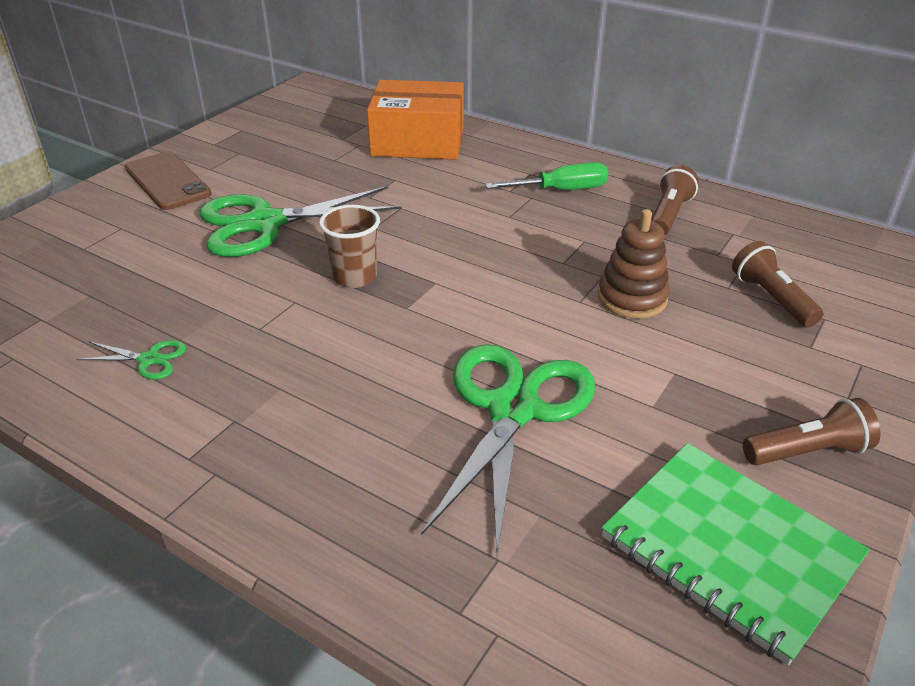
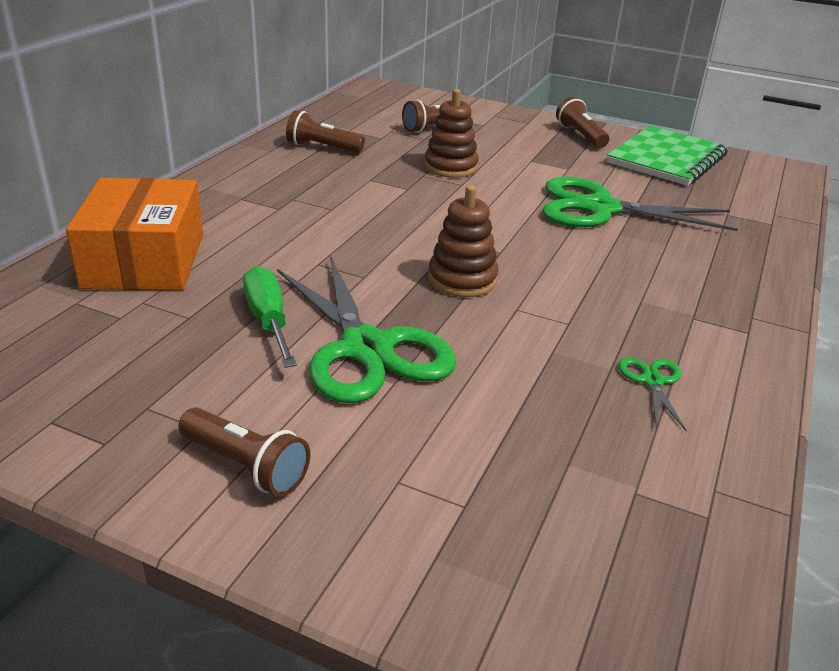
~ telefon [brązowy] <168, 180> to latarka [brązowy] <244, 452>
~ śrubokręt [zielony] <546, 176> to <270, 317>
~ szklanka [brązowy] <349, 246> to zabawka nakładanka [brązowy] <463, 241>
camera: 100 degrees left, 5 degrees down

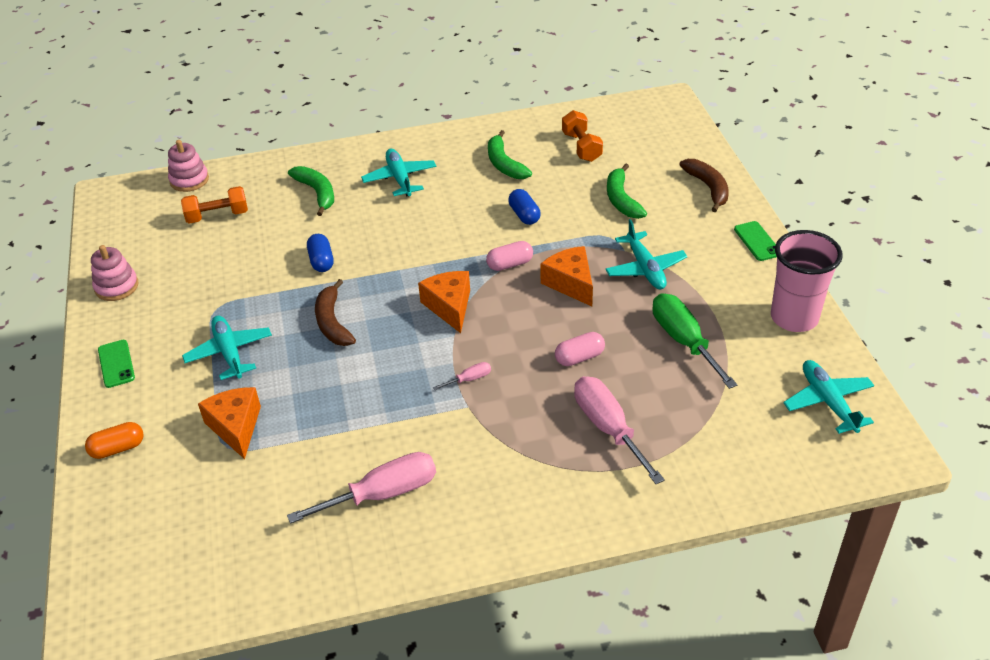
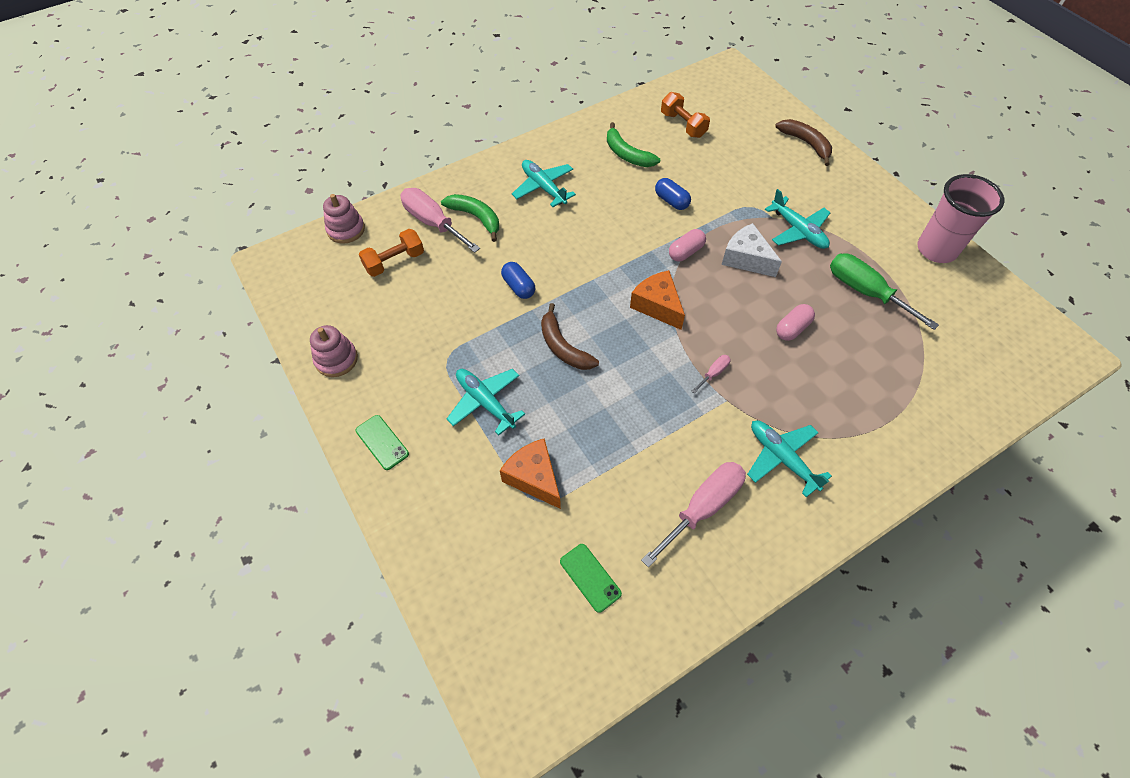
~ śrubokręt [różowy] <619, 430> to <440, 220>
~ telefon [zielony] <755, 241> to <591, 578>
~ ser [pomarańczowy] <566, 276> to ser [biały] <752, 250>
~ samolot [turkusowy] <829, 397> to <789, 459>
- kapsułka [pomarańczowy] <114, 440>
- banan [zielony] <627, 191>
camera: 20 degrees left, 15 degrees up

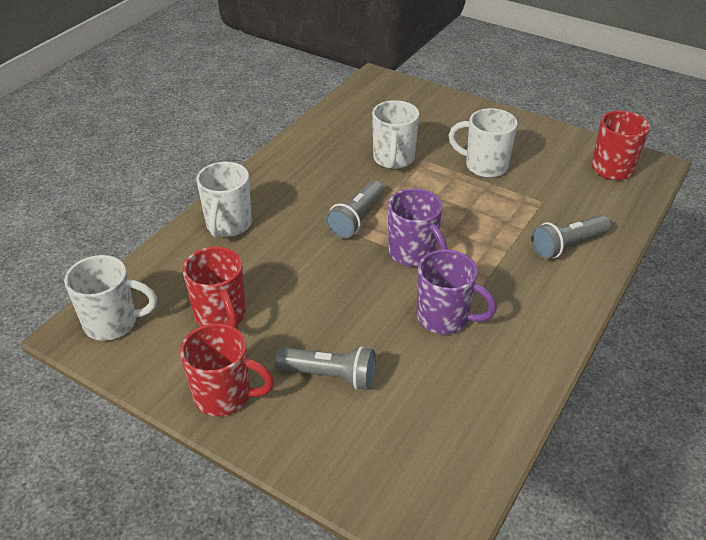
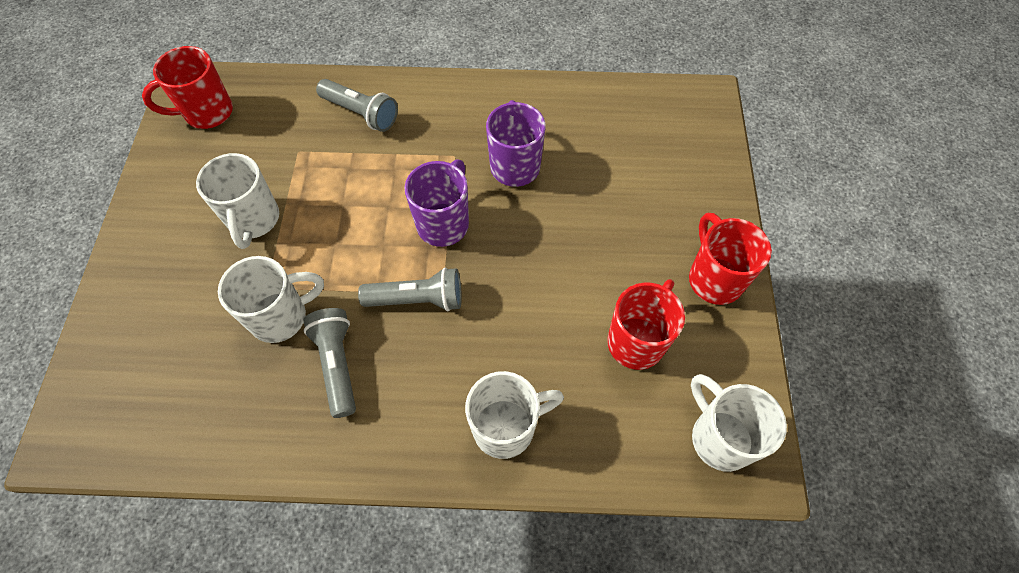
~ latarka [szary] <325, 368> to <329, 363>
camera: 120 degrees left, 20 degrees up

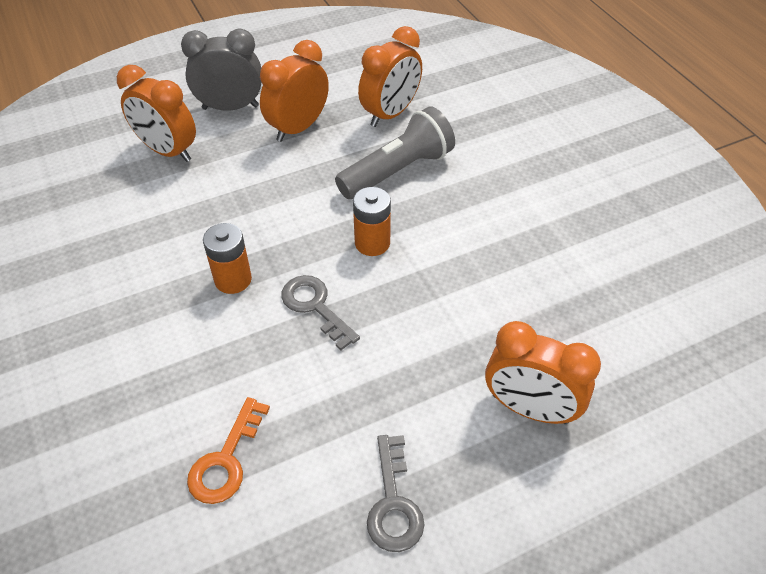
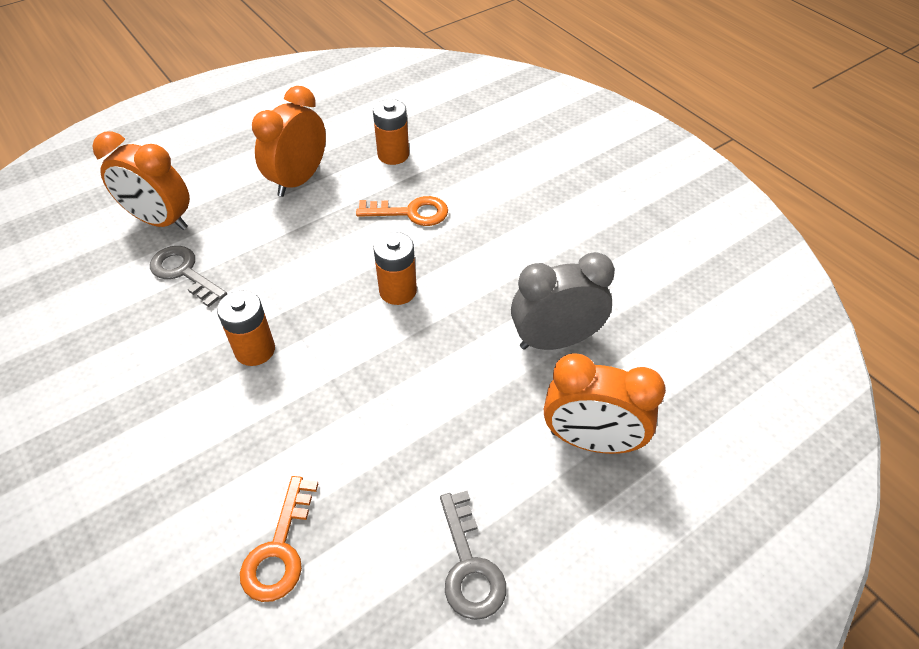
~ klucz [szary] <320, 312> to <188, 276>
~ latarka [szary] <395, 152> to klucz [pomarańczowy] <402, 211>
~ budzik [pomarańczowy] <390, 76> to bateria [pomarańczowy] <391, 132>
~ budzik [szary] <221, 69> to <563, 301>
camera: 10 degrees left, 0 degrees up

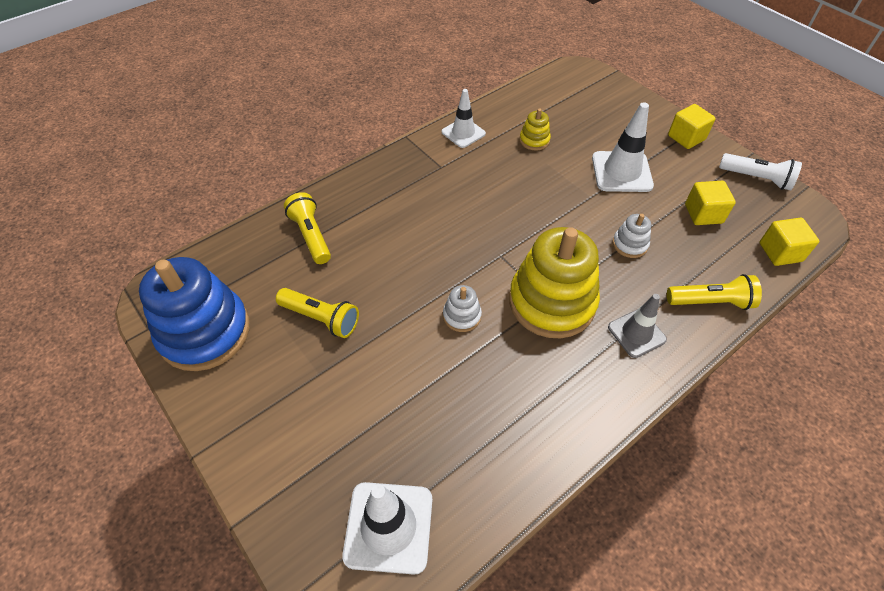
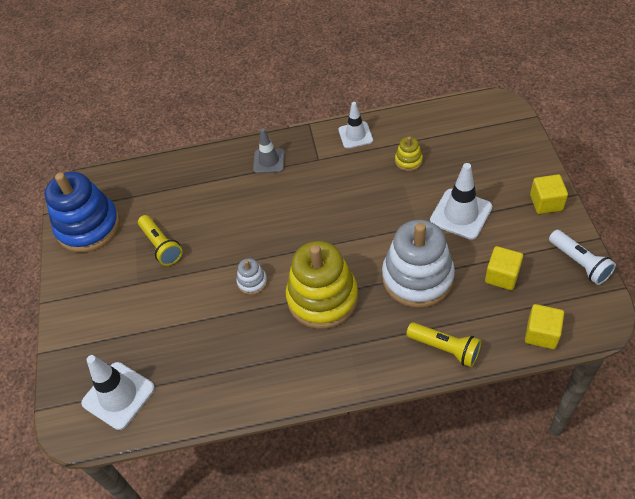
~ pachołek [szary] <637, 326> to <269, 150>
~ zabawka nakładanka [biały] <632, 236> = <418, 264> x2.29
- latarka [żółty] <307, 228>
camera: 35 degrees right, 0 degrees up

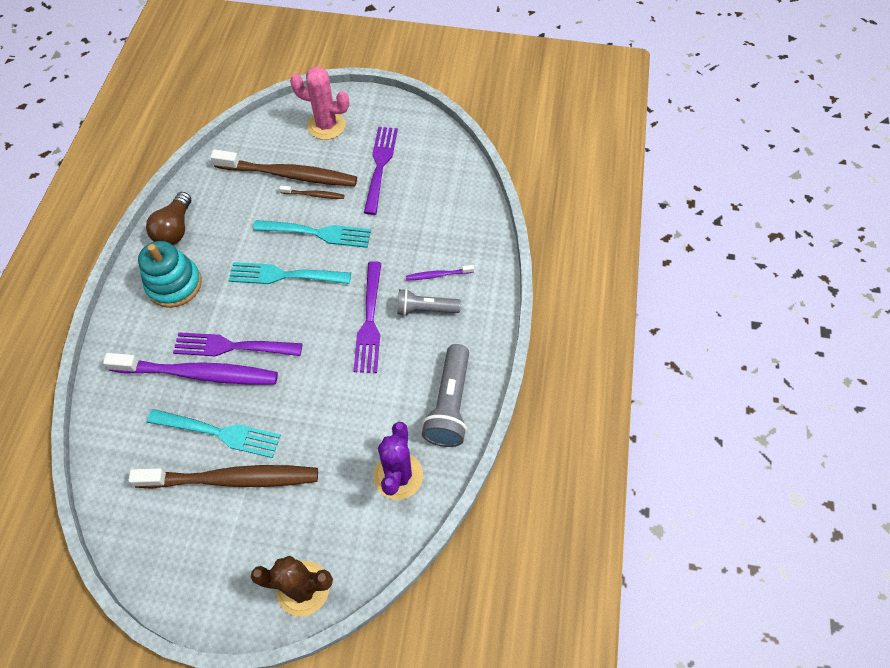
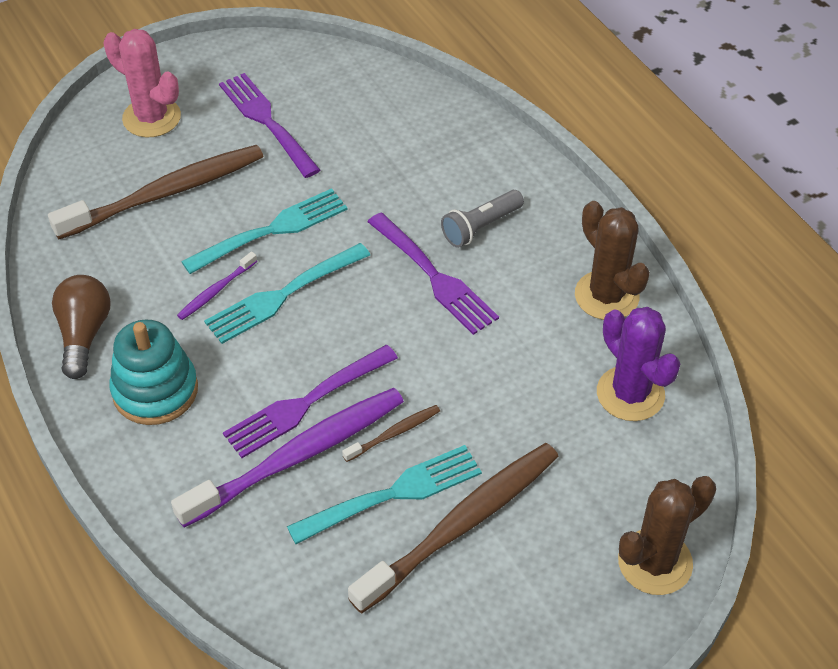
~ żarówka [brązowy] <168, 218> = <81, 327> 150 degrees counterclockwise
~ kaktus [różowy] <319, 103> = <142, 83> 60 degrees clockwise
~ szczoteczka do zębów [fioletowy] <440, 273> to <217, 286>
~ szczoteczka do zębów [brązowy] <311, 192> to <391, 433>
~ latarka [szary] <445, 395> to kaktus [brązowy] <612, 260>
camera: 40 degrees left, 10 degrees down

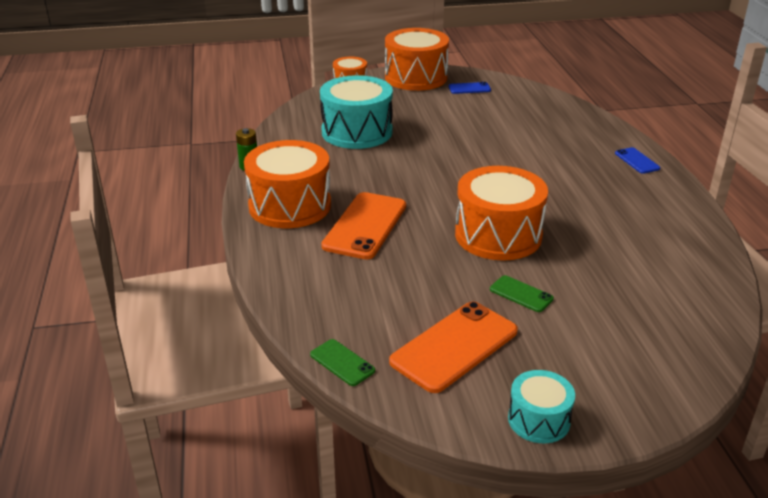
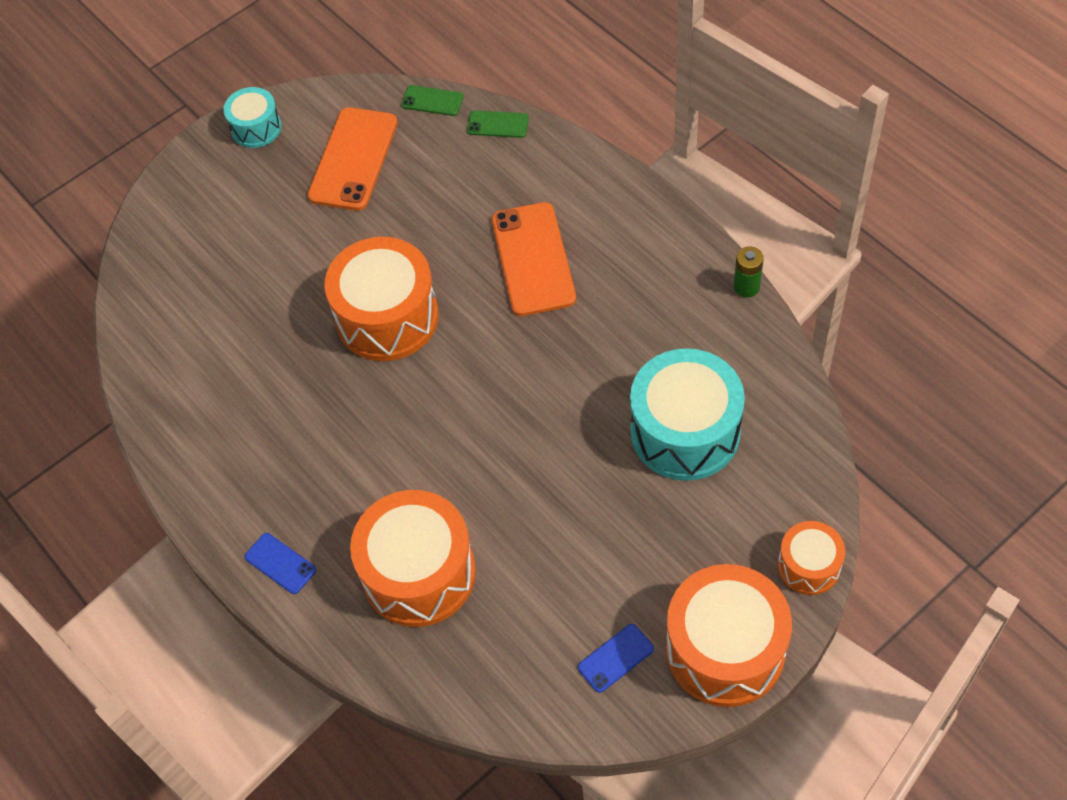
~ bęben [pomarańczowy] <287, 184> to <413, 558>
~ telefon [zielony] <522, 293> to <498, 124>
camera: 155 degrees right, 25 degrees up

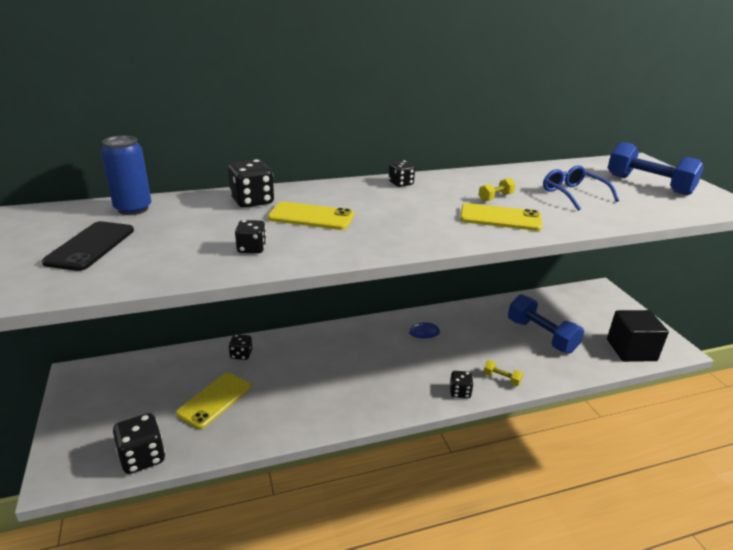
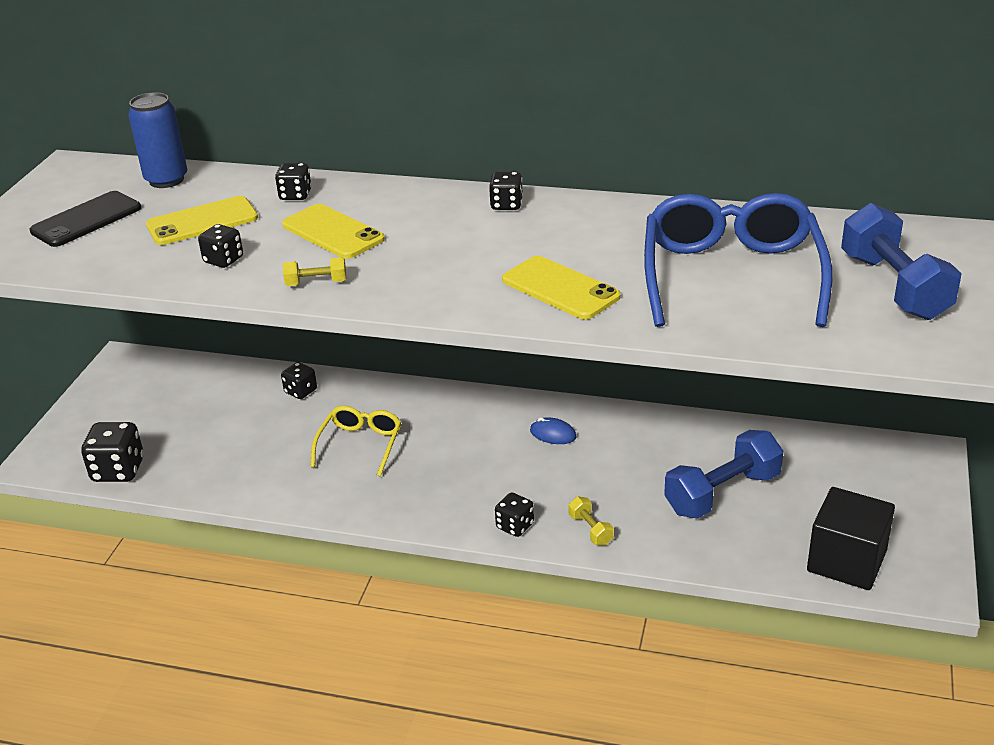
~ telefon [żółty] <213, 401> to <202, 220>
~ kostka do gry [czarny] <251, 183> = <293, 181> x0.61
~ hantel [żółty] <497, 190> to <315, 271>
+ okulary [żółty] <356, 441>
~ okulary [niebieski] <581, 188> = <738, 260> x1.80
~ hantel [niebieski] <546, 323> = <724, 474> 60 degrees clockwise
camera: 35 degrees right, 5 degrees up

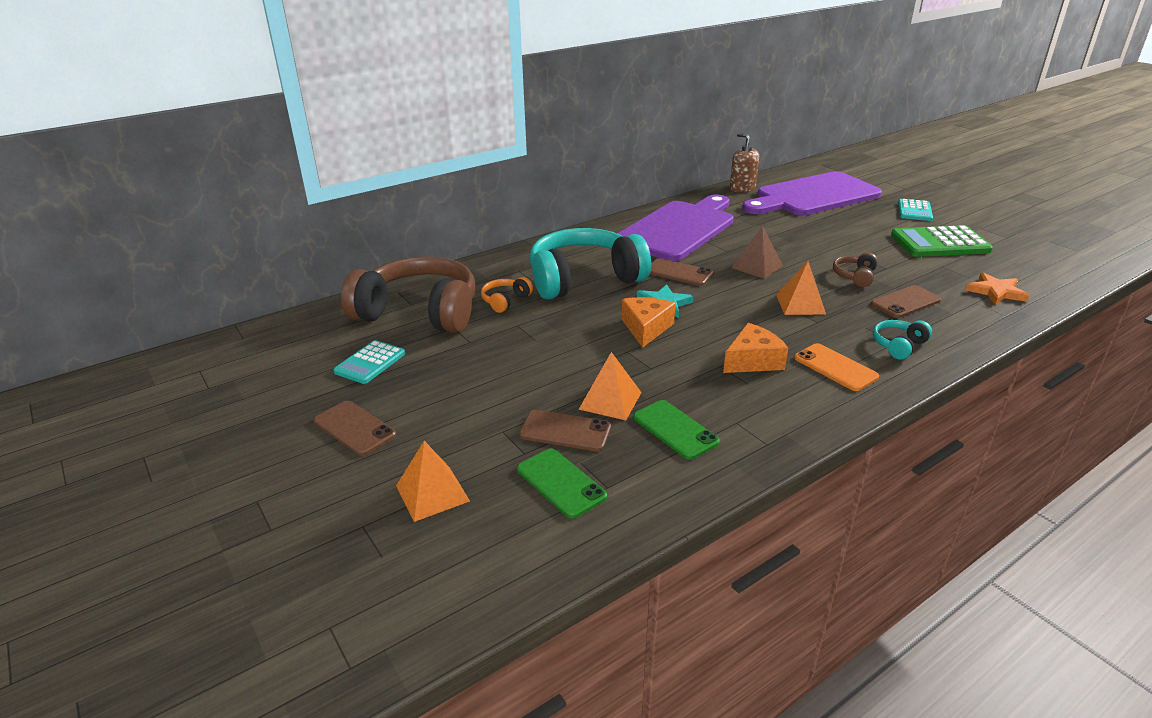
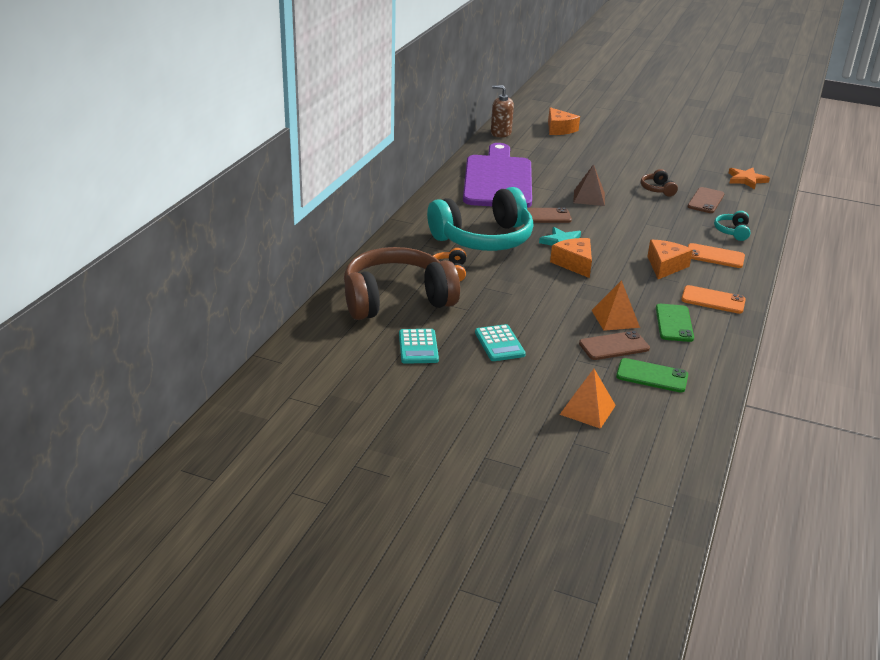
~ słuchawki [turkusowy] <590, 264> = <480, 219> 150 degrees counterclockwise
~ kalkulator [turkusowy] <915, 210> to <500, 342>
~ deska do krojenia [fioletowy] <812, 193> to ser [pomarańczowy] <564, 121>
~ telefon [zielony] <676, 430> = <675, 323> 75 degrees clockwise
+ telefon [pomarańczowy] <713, 299>
- telefon [brązowy] <355, 428>
- piramida [pomarańczowy] <801, 288>
- kalkulator [zielony] <942, 241>
camera: 35 degrees left, 0 degrees up

